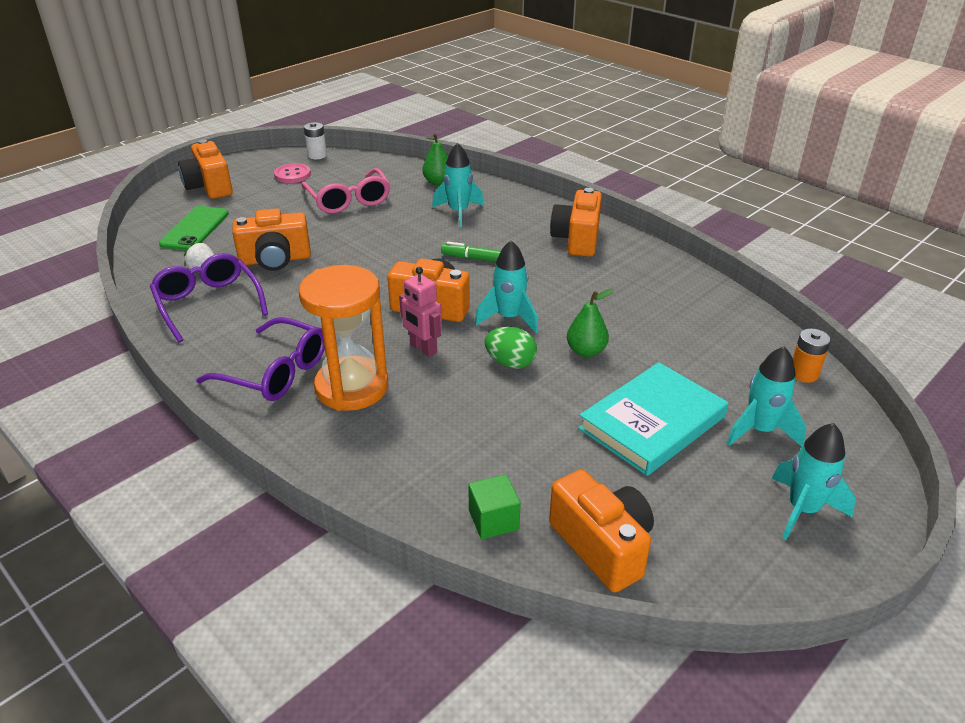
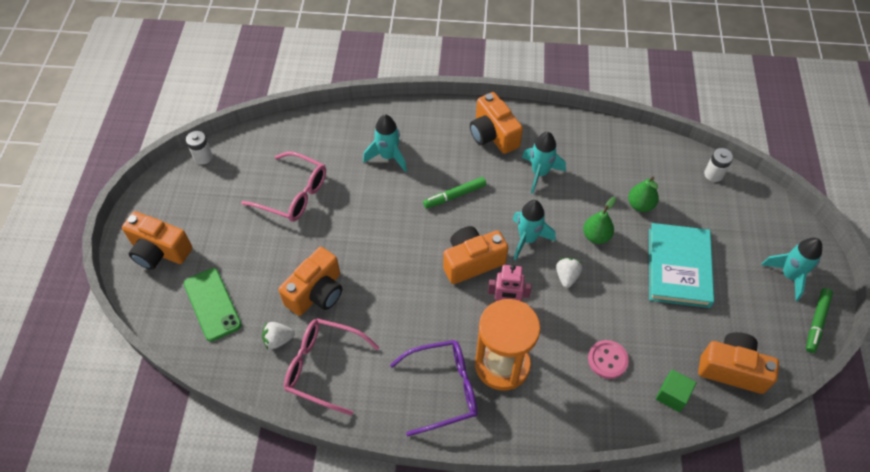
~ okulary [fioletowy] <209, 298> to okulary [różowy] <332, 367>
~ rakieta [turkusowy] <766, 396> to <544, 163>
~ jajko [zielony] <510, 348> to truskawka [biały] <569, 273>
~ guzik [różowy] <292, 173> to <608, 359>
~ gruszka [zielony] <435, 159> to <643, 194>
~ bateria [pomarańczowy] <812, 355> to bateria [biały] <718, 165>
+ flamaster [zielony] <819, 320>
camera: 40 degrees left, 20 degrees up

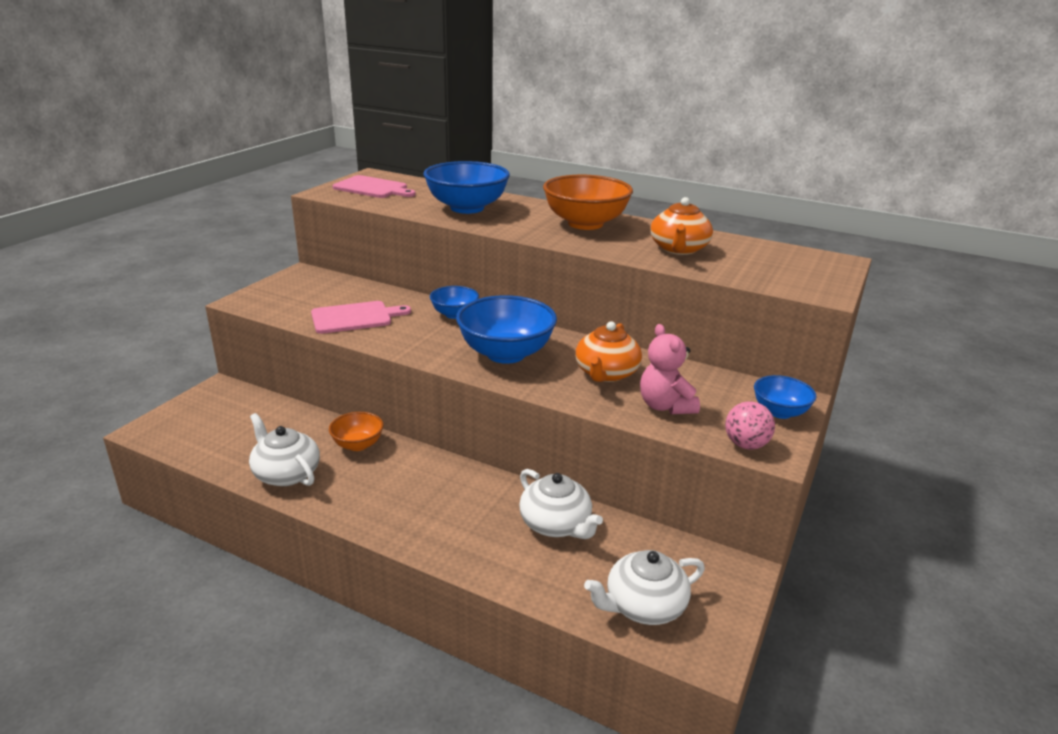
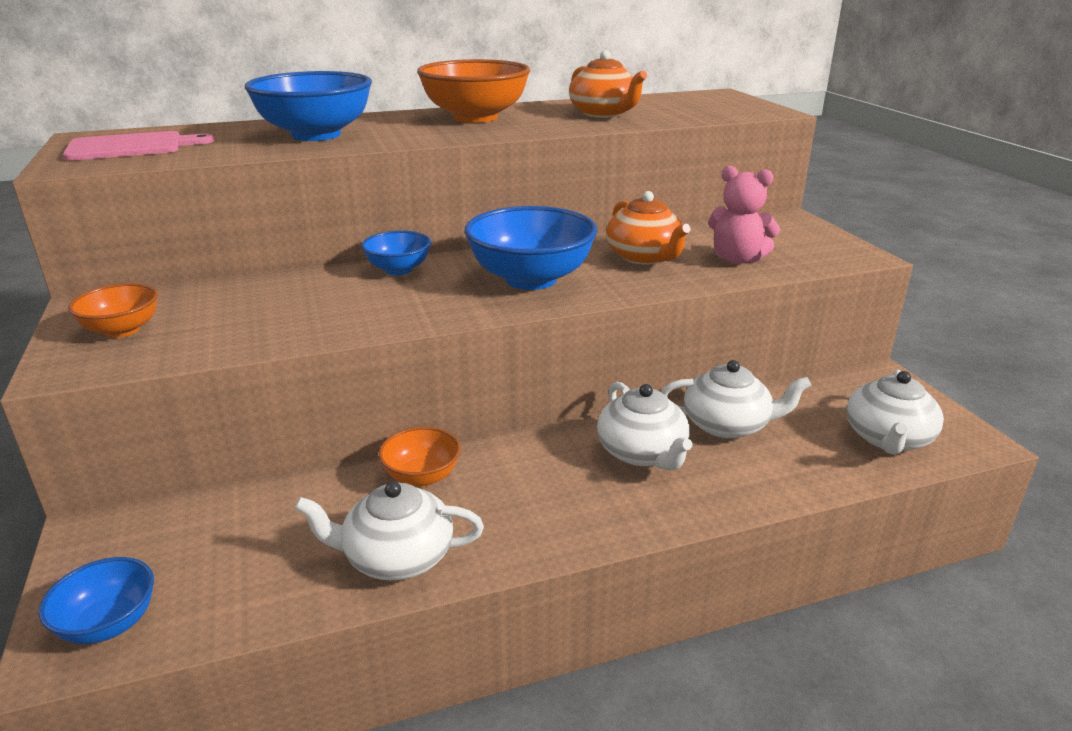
~ miska [niebieski] <785, 397> to <96, 600>
+ miska [pomarańczowy] <113, 310>
+ imbryk [biały] <644, 426>
- deska do krojenia [różowy] <361, 317>
- piłka [różowy] <750, 425>
camera: 45 degrees left, 0 degrees up

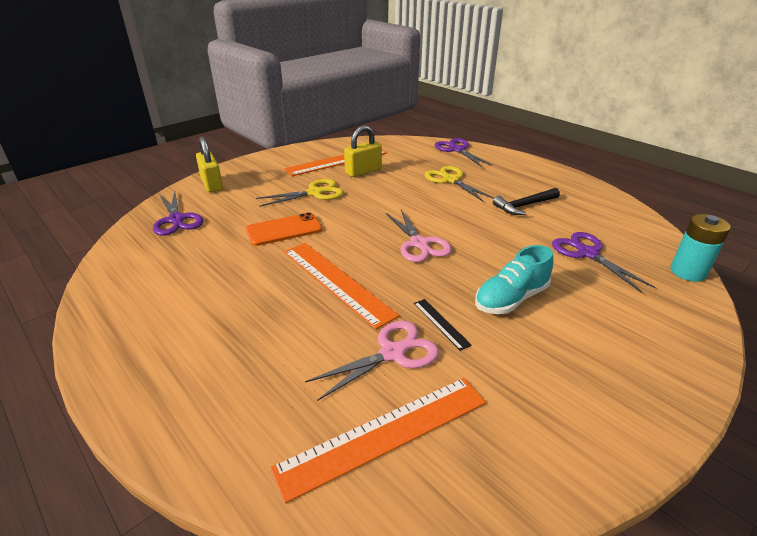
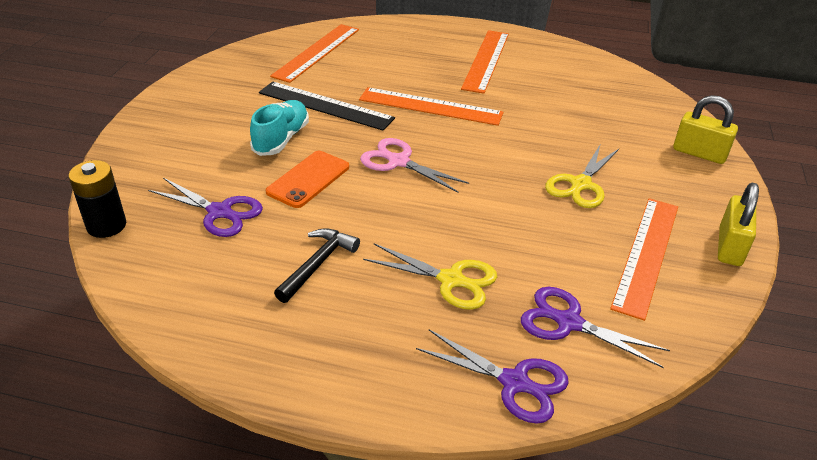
~ bateria [turkusowy] <701, 248> to bateria [czarny] <97, 199>
~ linijka [czarny] <443, 325> = <327, 106> x2.23
~ telefon [pomarańczowy] <284, 229> to <307, 179>
+ linijka [pomarańczowy] <485, 62>
~ nożyczki [fioletowy] <178, 213> to <595, 327>
~ kłódka [żółty] <363, 151> to <738, 224>
- nożyczki [różowy] <372, 361>
camera: 145 degrees right, 5 degrees up

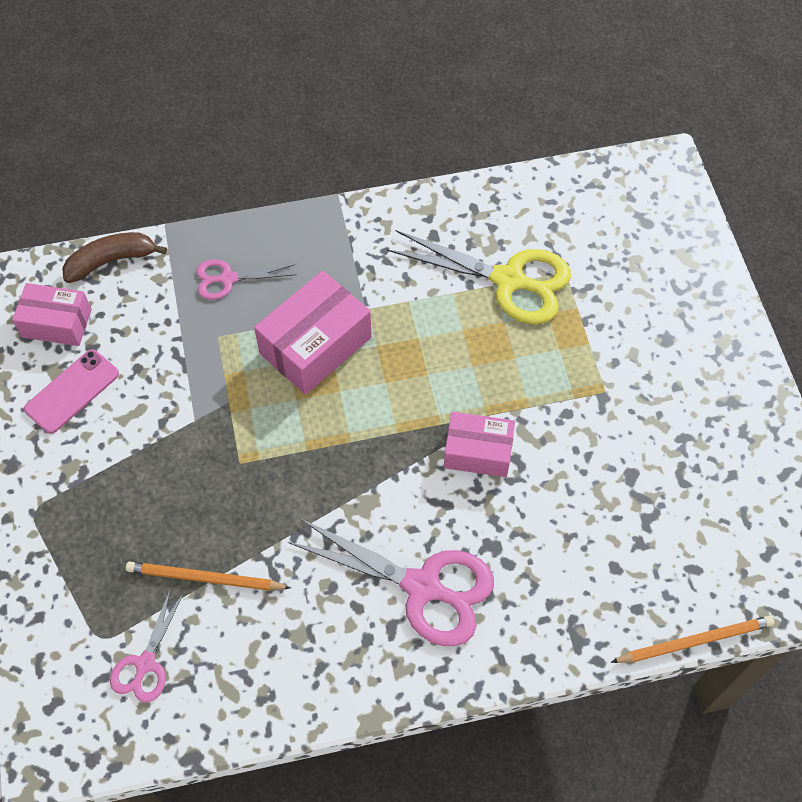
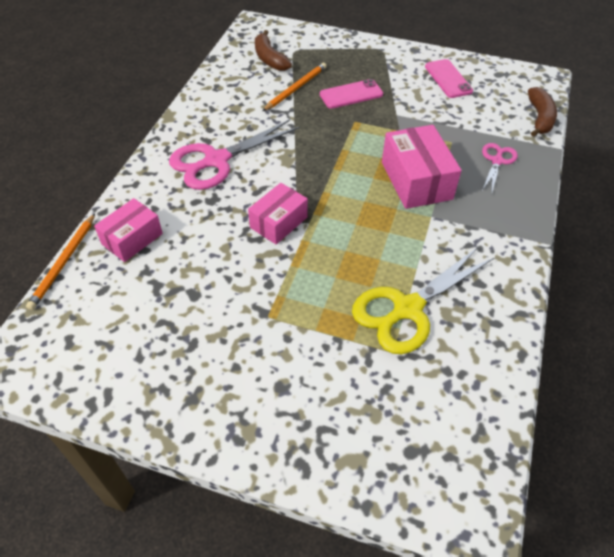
~ pudełko [różowy] <52, 314> to <128, 230>
~ nożyczki [różowy] <147, 645> to banan [brązowy] <273, 50>
+ telefon [różowy] <351, 94>
camera: 120 degrees right, 10 degrees down

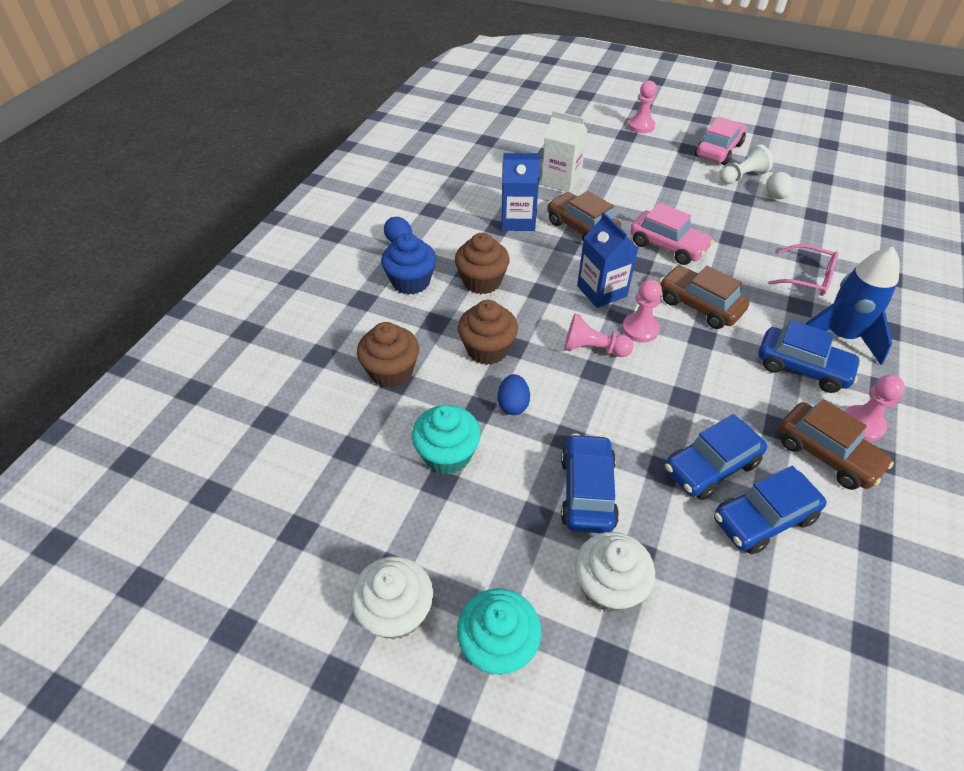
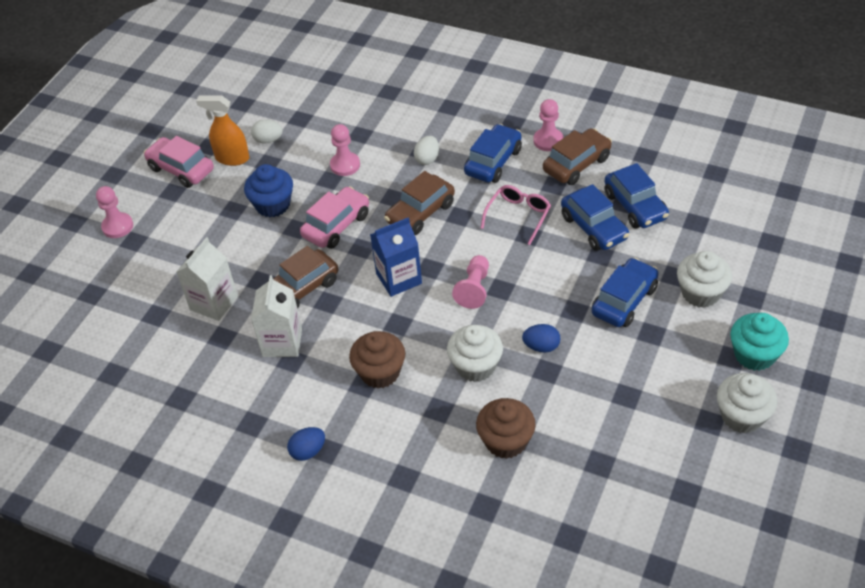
~ pionek [biały] <746, 164> to spryskiwacz [pomarańczowy] <222, 131>
~ muffinka [niebieski] <408, 264> to <268, 190>
~ karton mleka [niebieski] <521, 192> to karton mleka [biały] <276, 316>
~ pionek [różowy] <642, 311> to <345, 150>
+ jajko [biały] <426, 150>
~ muffinka [brązowy] <488, 332> to muffinka [biały] <475, 353>
~ okulary [różowy] <803, 270> to <516, 215>
~ samochód [niebieski] <590, 483> = <625, 292> 120 degrees clockwise
- muffinka [turkusowy] <446, 439>
- rakieta [niebieski] <853, 306>
camera: 85 degrees left, 0 degrees up

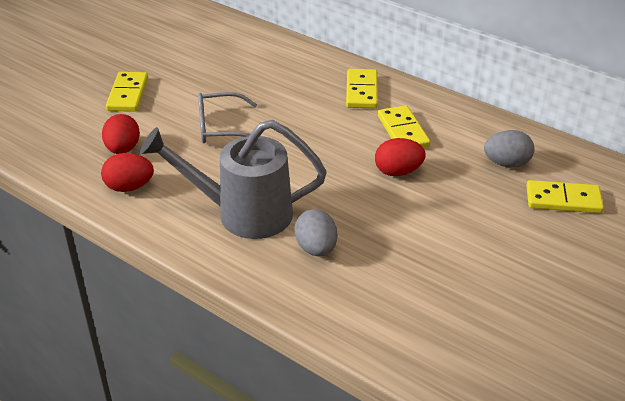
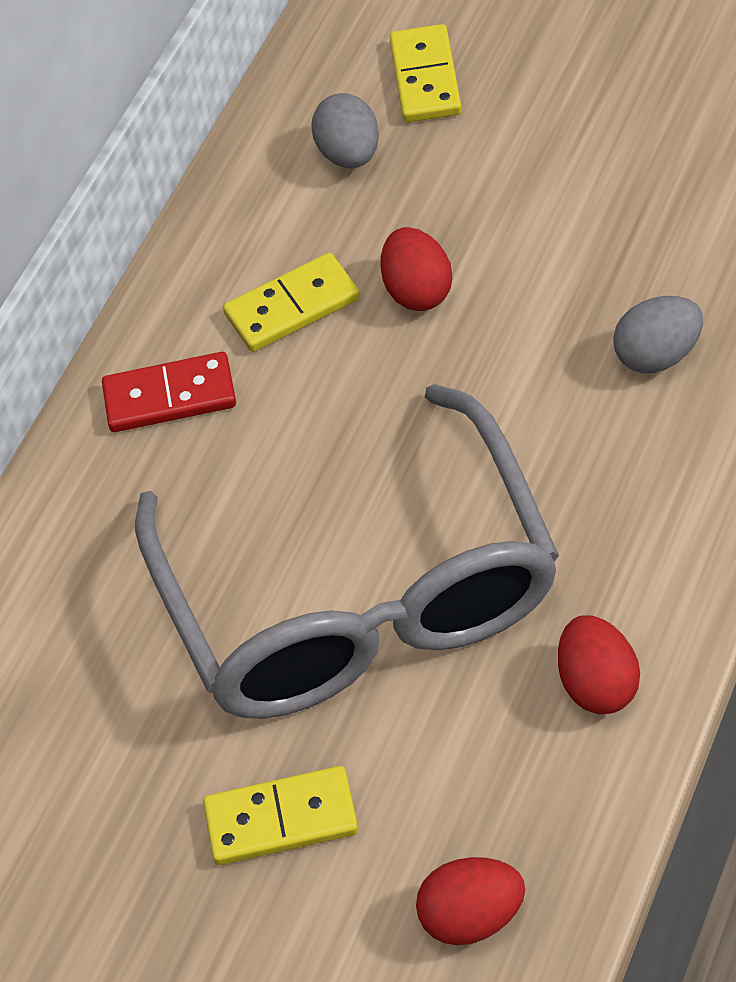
~ kostka domina [żółty] <362, 88> to kostka domina [czerwony] <169, 392>
~ okulary [szary] <227, 117> = <347, 551> x2.42
~ jajko [czerwony] <121, 134> to <470, 901>
- konewka [szary] <233, 179>
camera: 95 degrees left, 15 degrees up

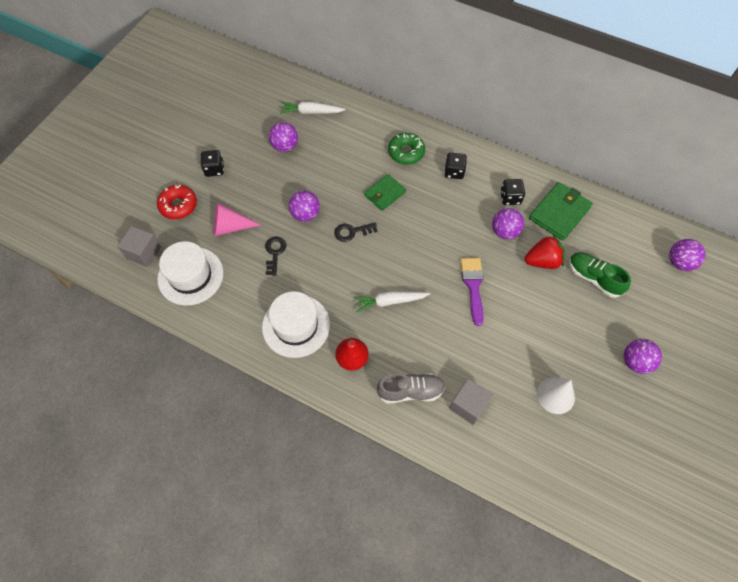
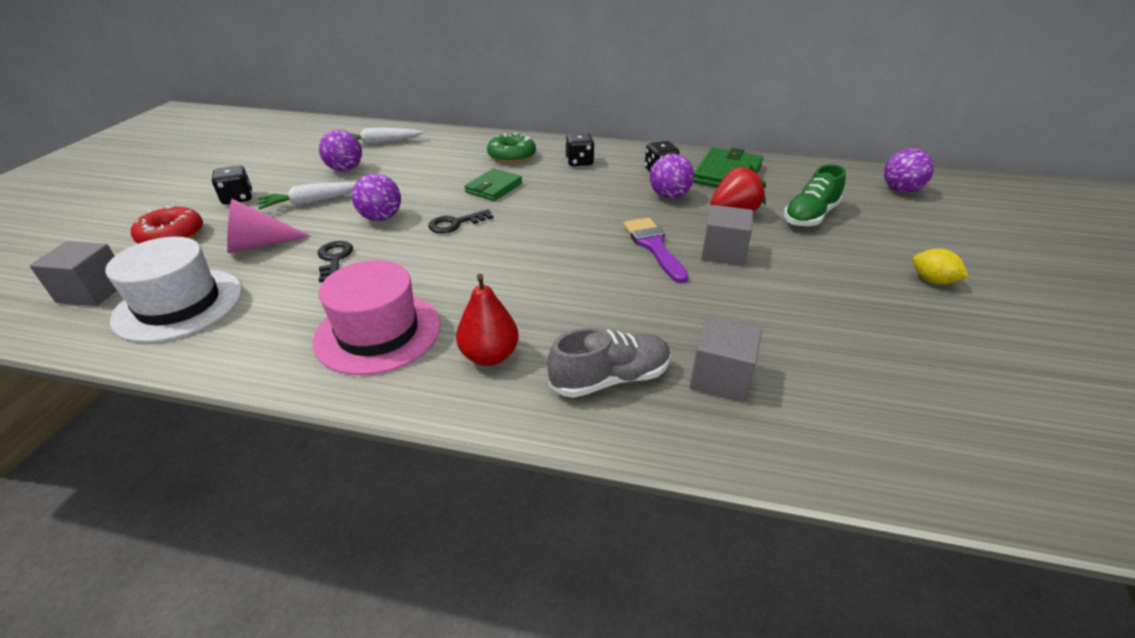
~ marchewka [biały] <392, 302> to <307, 195>
~ kapelusz [biały] <296, 324> to kapelusz [różowy] <376, 317>
+ sześcian [szary] <727, 235>
~ but [zielony] <600, 275> = <815, 195> 75 degrees counterclockwise
~ piłka [fioletowy] <643, 356> to cytryna [żółty] <941, 267>
- stożek [biały] <556, 396>
camera: 15 degrees left, 25 degrees down

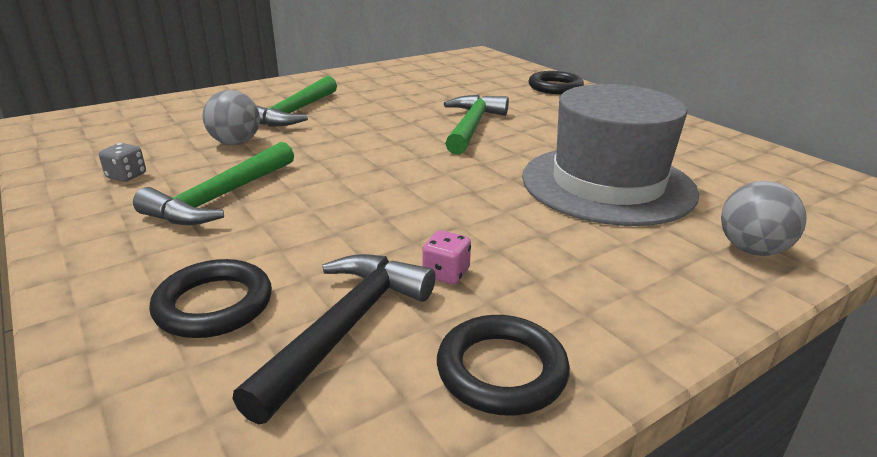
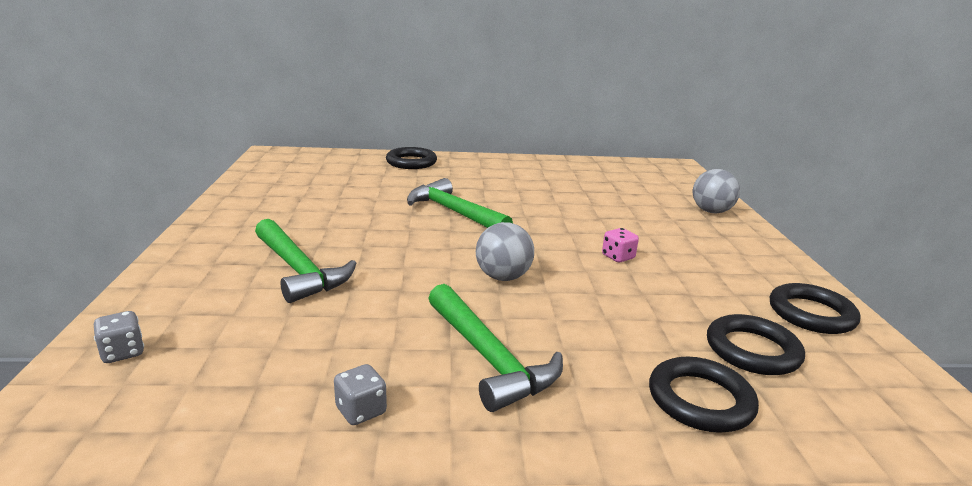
+ kostka do gry [szary] <119, 337>
~ piłka [szary] <231, 117> to <505, 251>
~ kostka do gry [różowy] <447, 257> to <620, 245>
~ młotek [czarny] <334, 339> to pierścień [czarny] <756, 344>
- kapelusz [szary] <610, 155>
camera: 60 degrees left, 5 degrees down

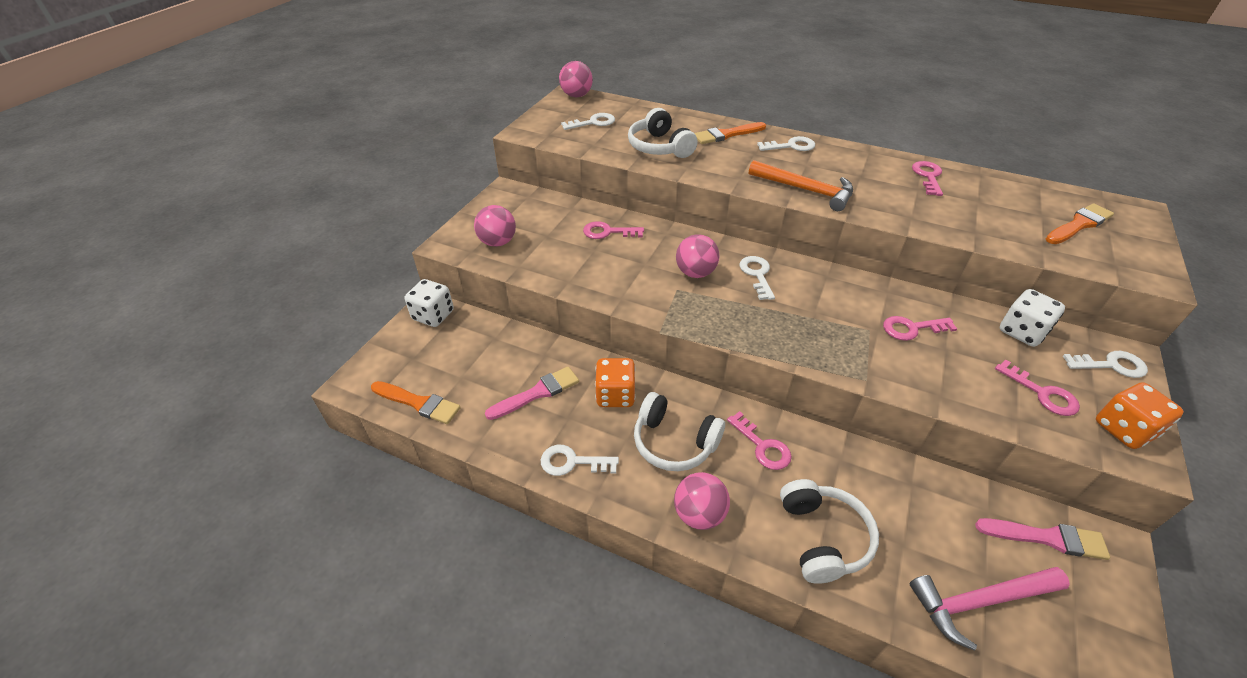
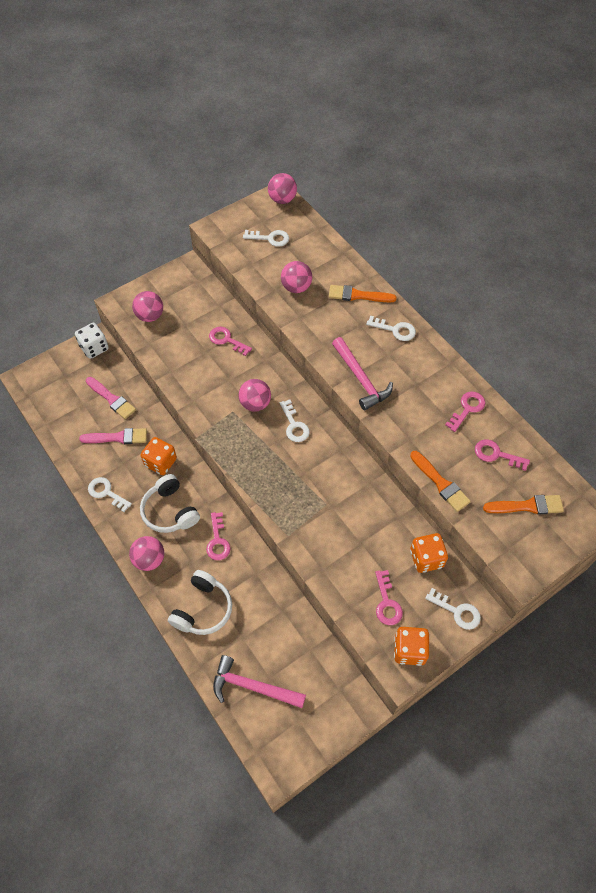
~ pędzel [różowy] <1042, 539> to <111, 398>
~ klucz [biały] <757, 278> = <295, 420> 135 degrees clockwise
~ słuchawki [biały] <663, 133> to piłka [różowy] <296, 277>
~ młotek [pomarańczowy] <801, 185> to młotek [różowy] <362, 373>
~ pędzel [pomarańczowy] <416, 402> to <440, 481>
~ kostka do gry [biały] <1032, 318> to kostka do gry [pomarańczowy] <429, 553>
~ klucz [różowy] <920, 328> to <502, 455>
camera: 30 degrees right, 15 degrees up

